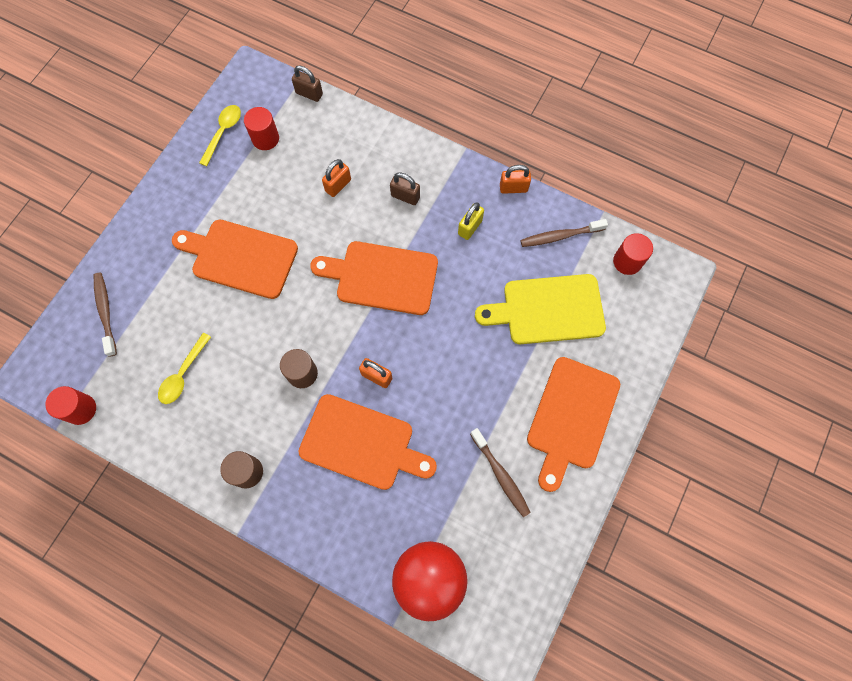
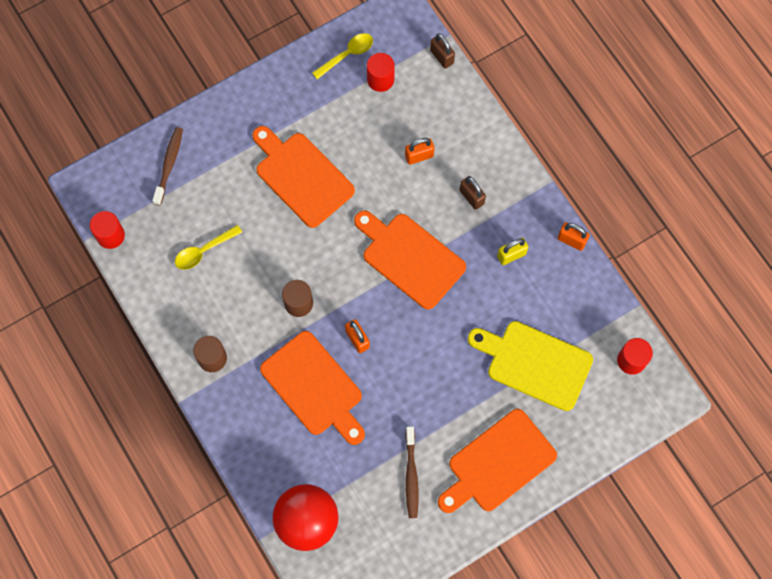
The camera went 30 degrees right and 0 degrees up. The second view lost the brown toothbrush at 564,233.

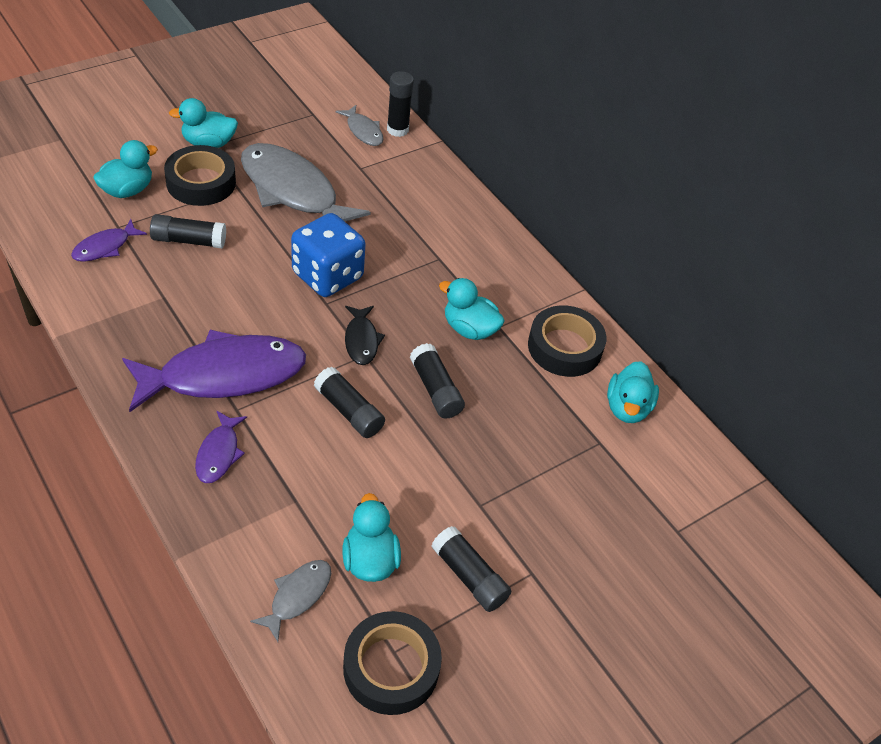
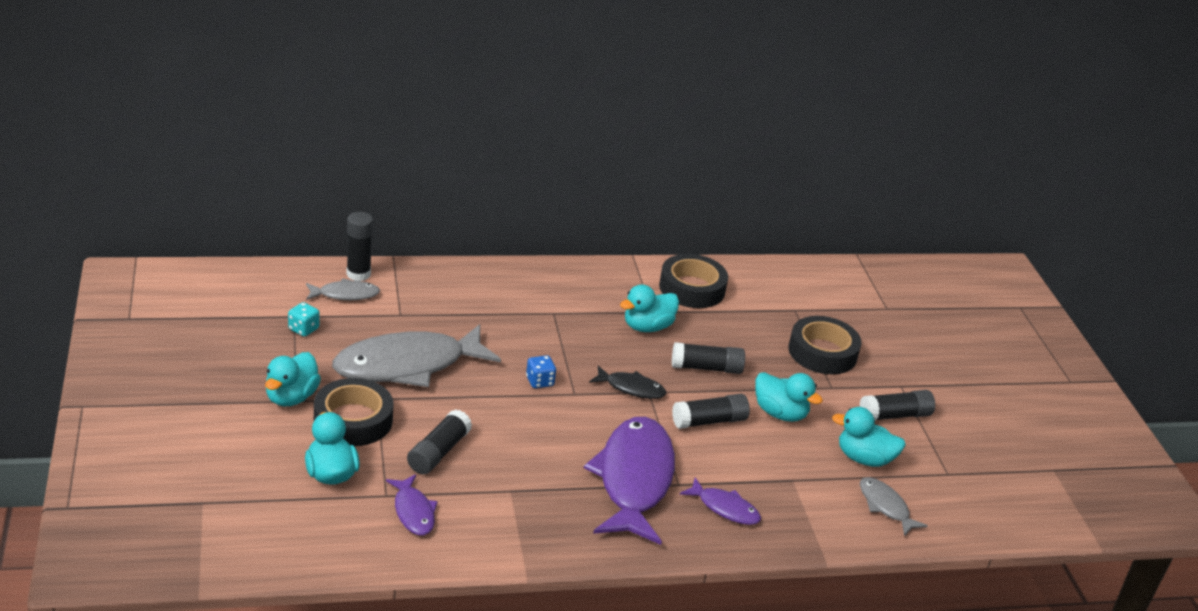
The camera went 65 degrees left and 15 degrees down. The second view gained the turquoise dice at 304,319. The size of the blue dice at 328,255 changed by a factor of 0.43. The turquoise duck ended up elsewhere, having gone from 633,392 to 789,397. The black tape ended up elsewhere, having gone from 392,663 to 825,345.

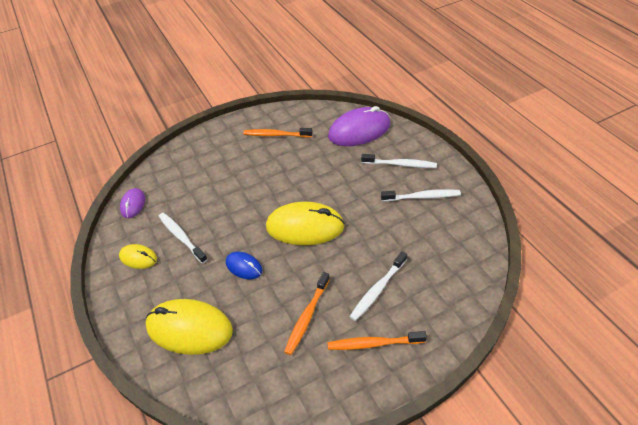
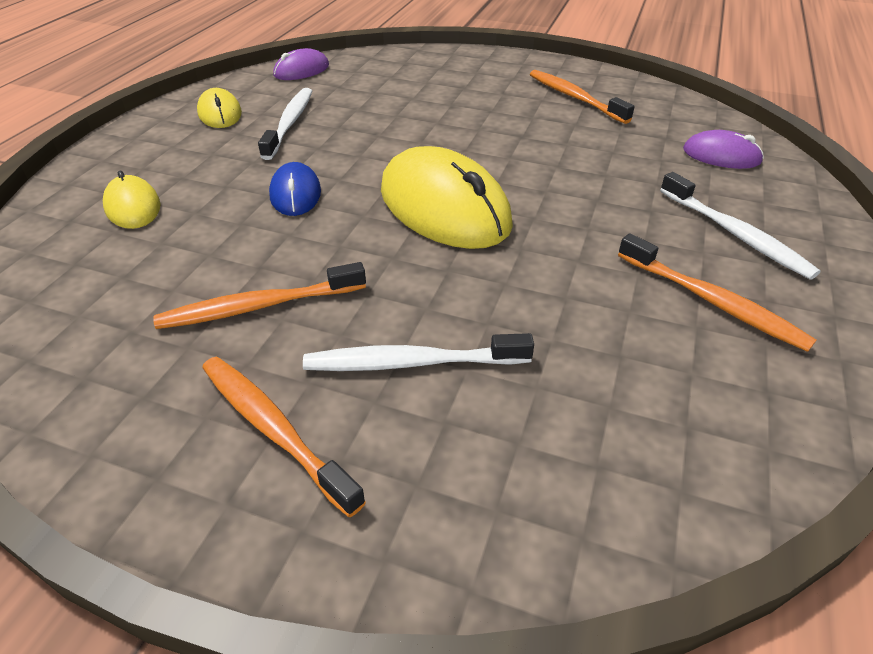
The camera went 45 degrees right and 5 degrees down. The size of the yellow mouse at 189,327 changed by a factor of 0.51. What was the white toothbrush at 421,195 turned into the orange toothbrush at 717,292. The size of the purple mouse at 359,126 changed by a factor of 0.51.

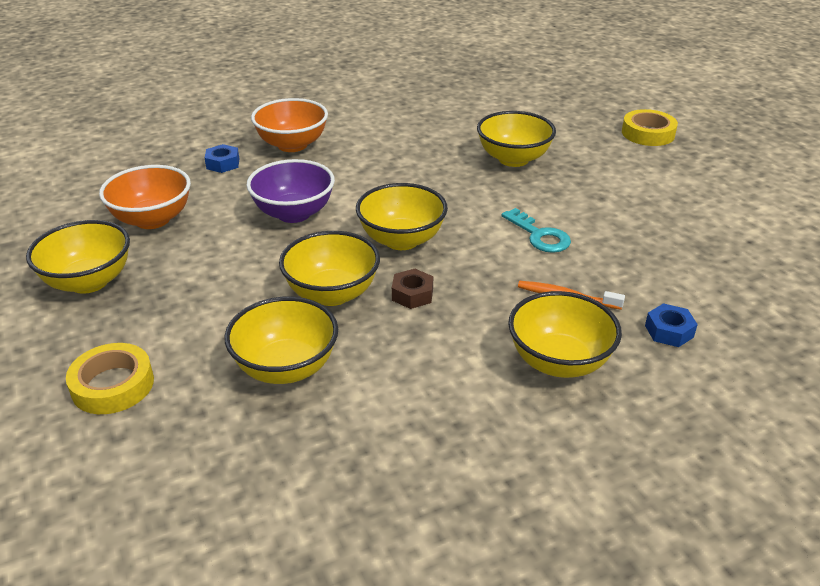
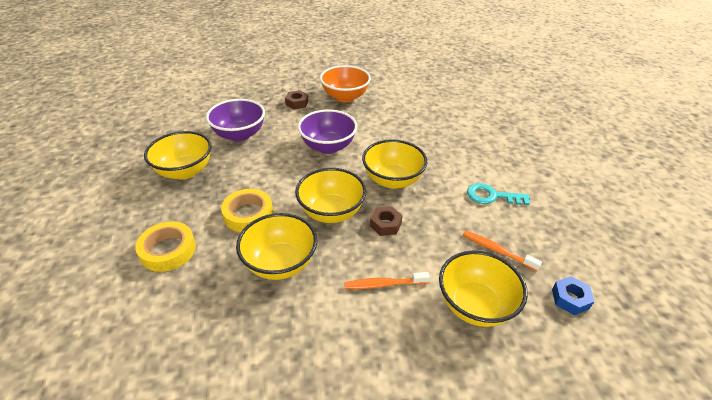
The camera went 15 degrees right and 5 degrees up. What was the orange bowl at 145,197 turned into the purple bowl at 235,120. The yellow tape ended up elsewhere, having gone from 650,127 to 247,210. What was the blue nut at 222,158 turned into the brown nut at 297,99. The second view gained the orange toothbrush at 387,280. The turquoise key at 536,230 ended up facing another way, 120 degrees clockwise from before. The second view lost the yellow bowl at 516,139.

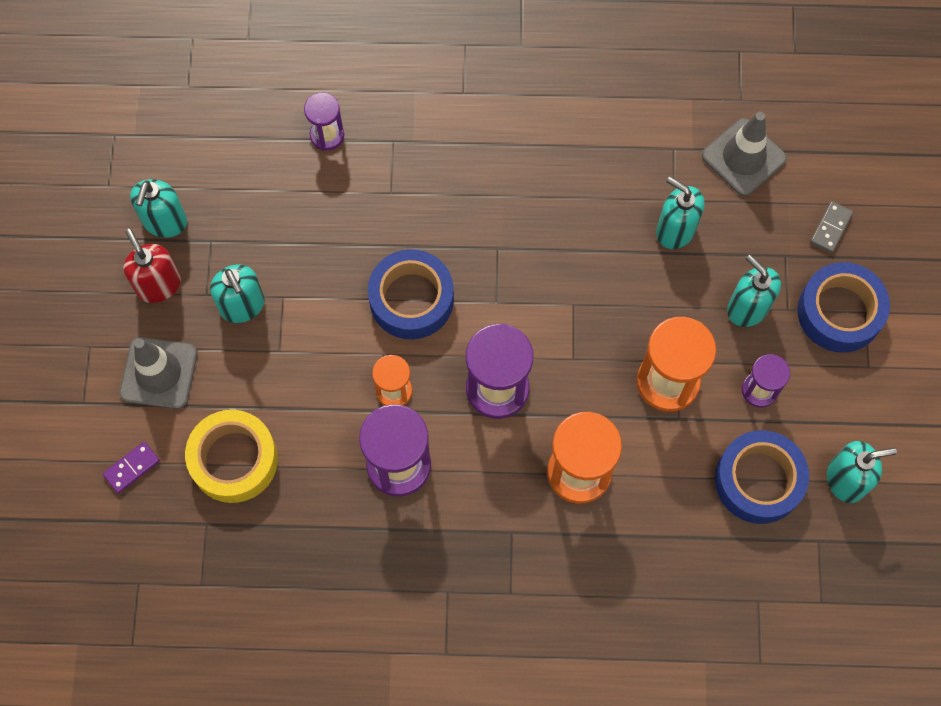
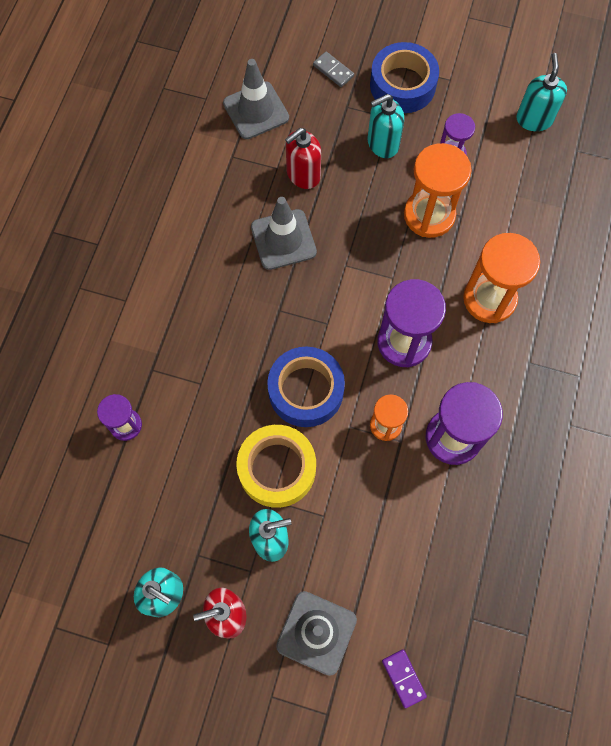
The camera went 75 degrees left and 0 degrees up. The yellow tape ended up elsewhere, having gone from 231,456 to 276,466. The second view gained the grey traffic cone at 284,233. What was the turquoise soap dispenser at 680,213 turned into the red soap dispenser at 303,158. The second view lost the blue tape at 762,477.

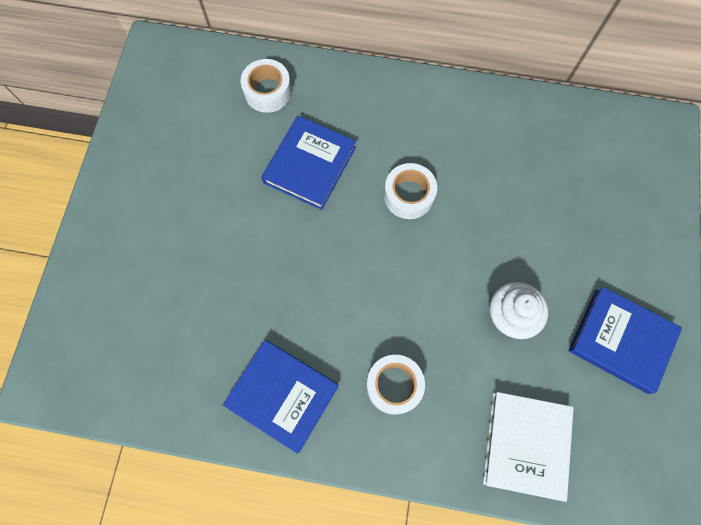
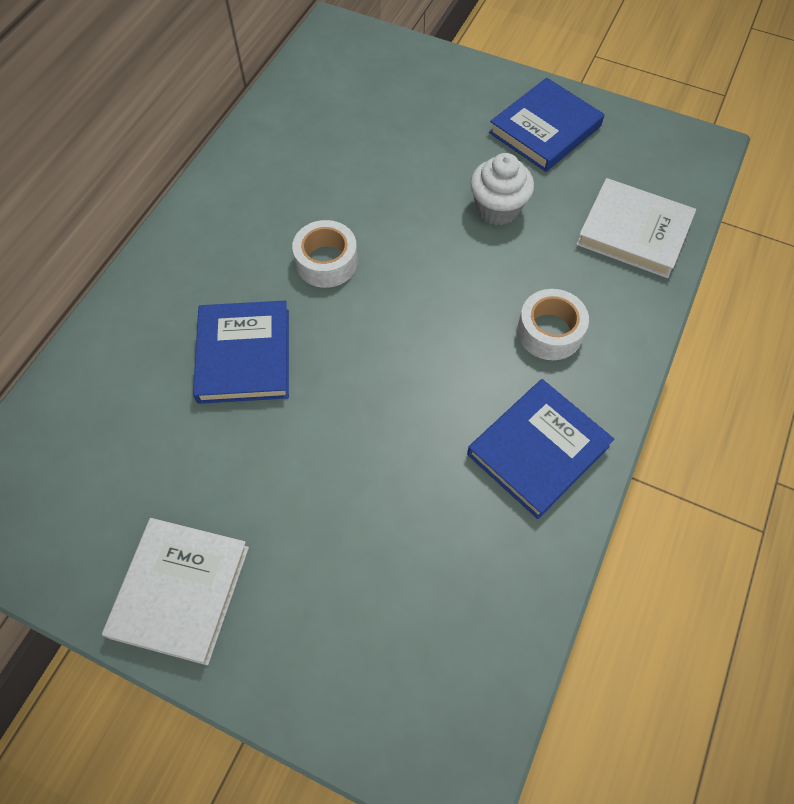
The camera went 75 degrees left and 10 degrees down. The second view gained the white book at 175,591. The blue book at 308,163 ended up facing another way, 45 degrees clockwise from before. The second view lost the white tape at 266,86.

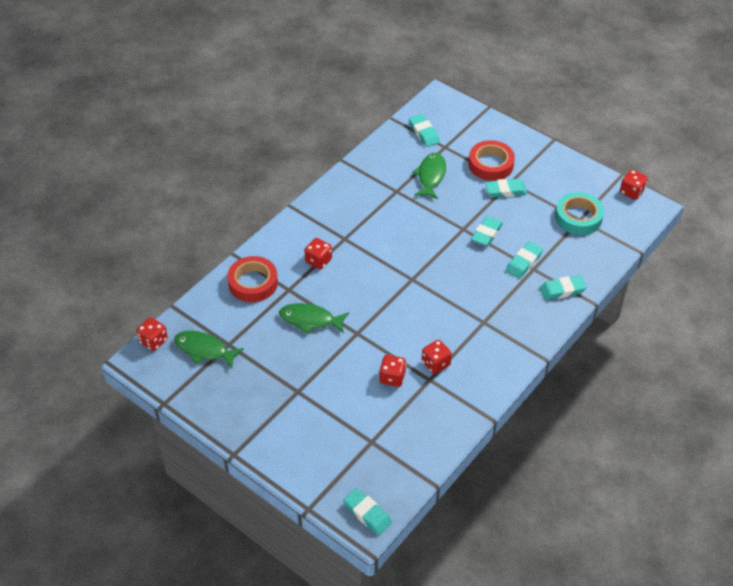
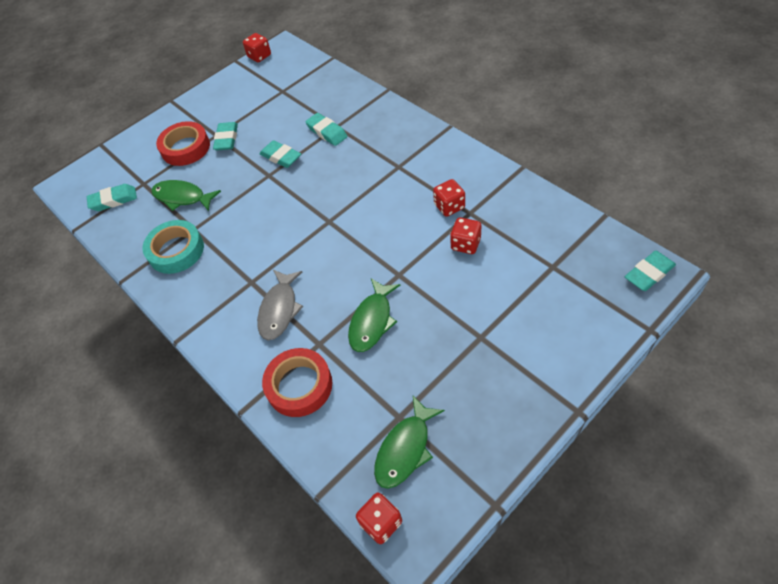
The camera went 75 degrees left and 5 degrees up. The turquoise tape ended up elsewhere, having gone from 579,213 to 173,247. Where the red dice stood at 318,253, the grey fish came to stand at 280,305. The second view lost the turquoise eraser at 563,287.

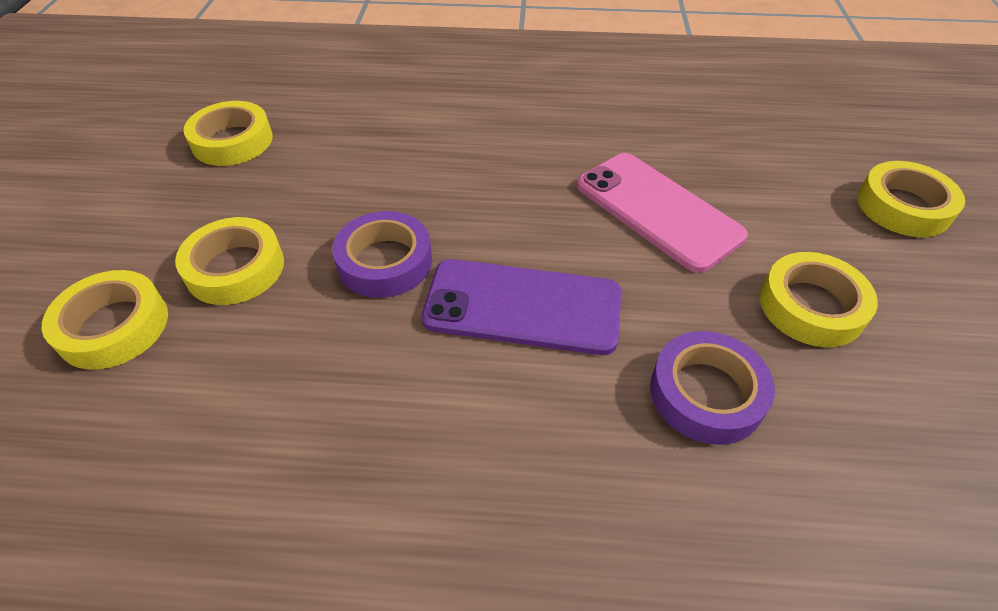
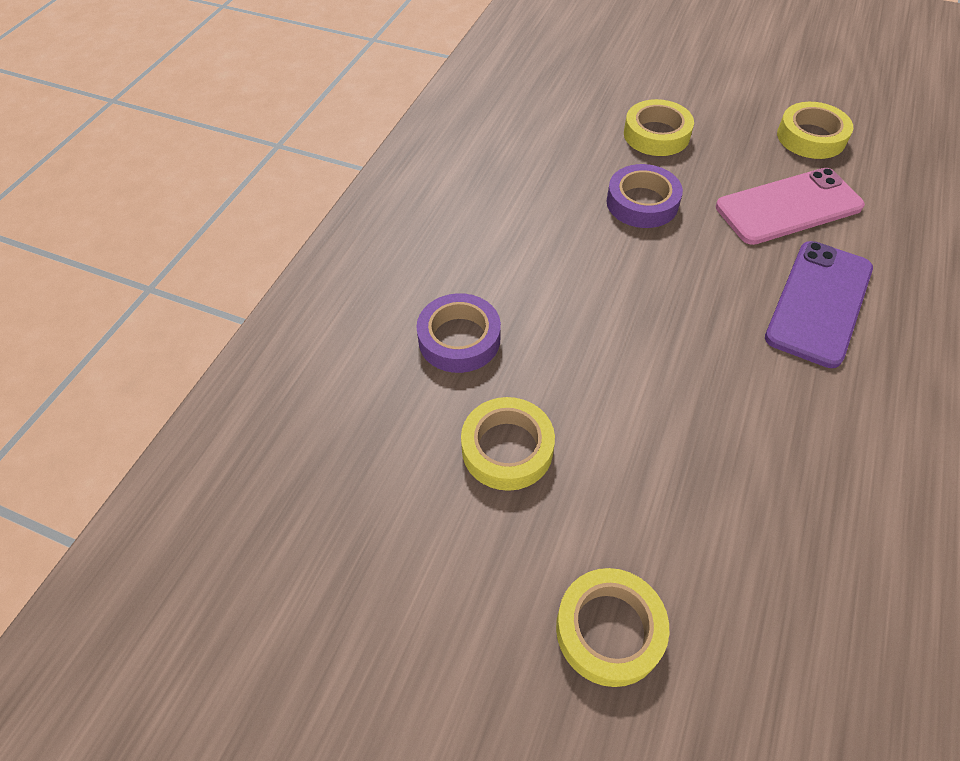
The camera went 110 degrees right and 5 degrees up. The pink phone ended up elsewhere, having gone from 662,213 to 790,206. The purple phone ended up elsewhere, having gone from 521,307 to 819,304. The second view lost the yellow tape at 105,320.

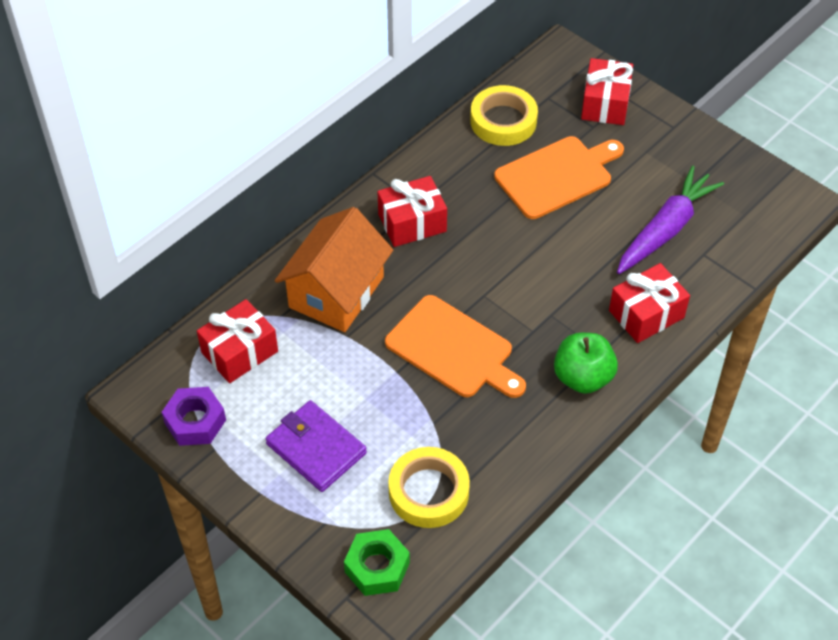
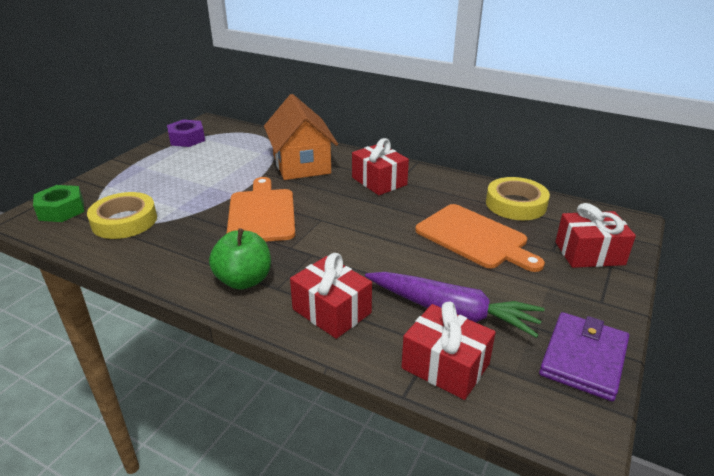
The camera went 75 degrees right and 20 degrees down. The orange cutting board at 455,346 ended up facing another way, 150 degrees clockwise from before. The orange house at 334,269 ended up facing another way, 60 degrees clockwise from before. The red gift ended up elsewhere, having gone from 237,341 to 448,351. The purple wallet ended up elsewhere, having gone from 316,446 to 584,356.

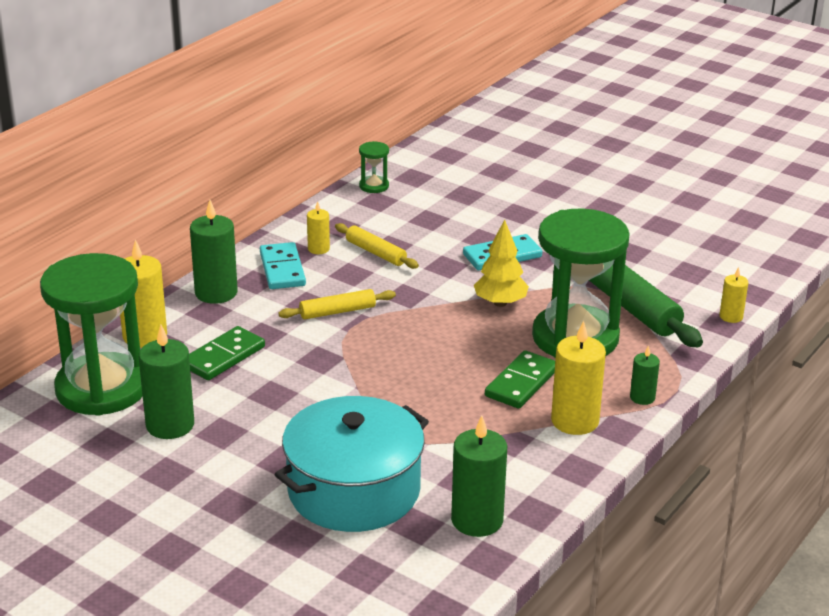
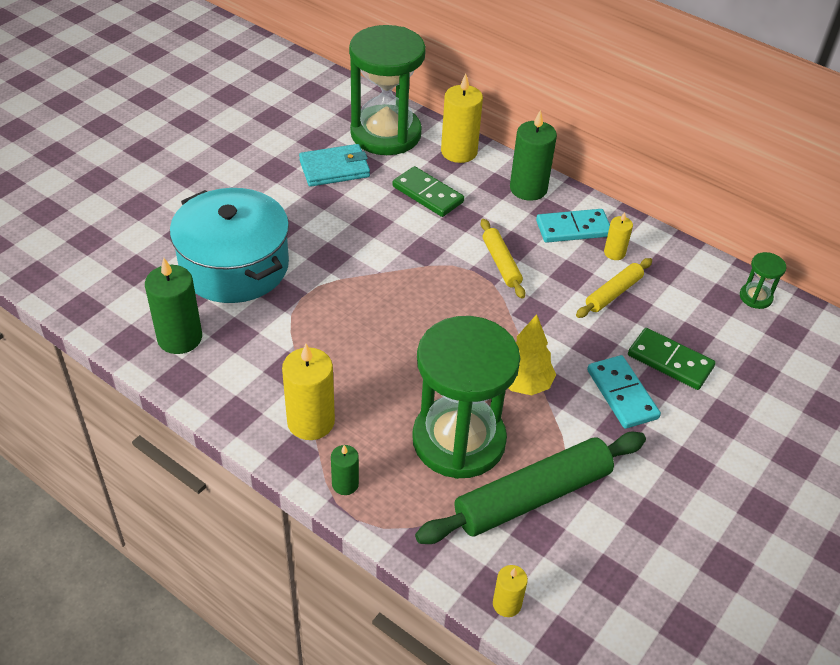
The camera went 90 degrees right and 15 degrees up. Where the green candle stood at 166,382, the turquoise wallet came to stand at 334,165. The green domino ended up elsewhere, having gone from 520,379 to 672,359.

